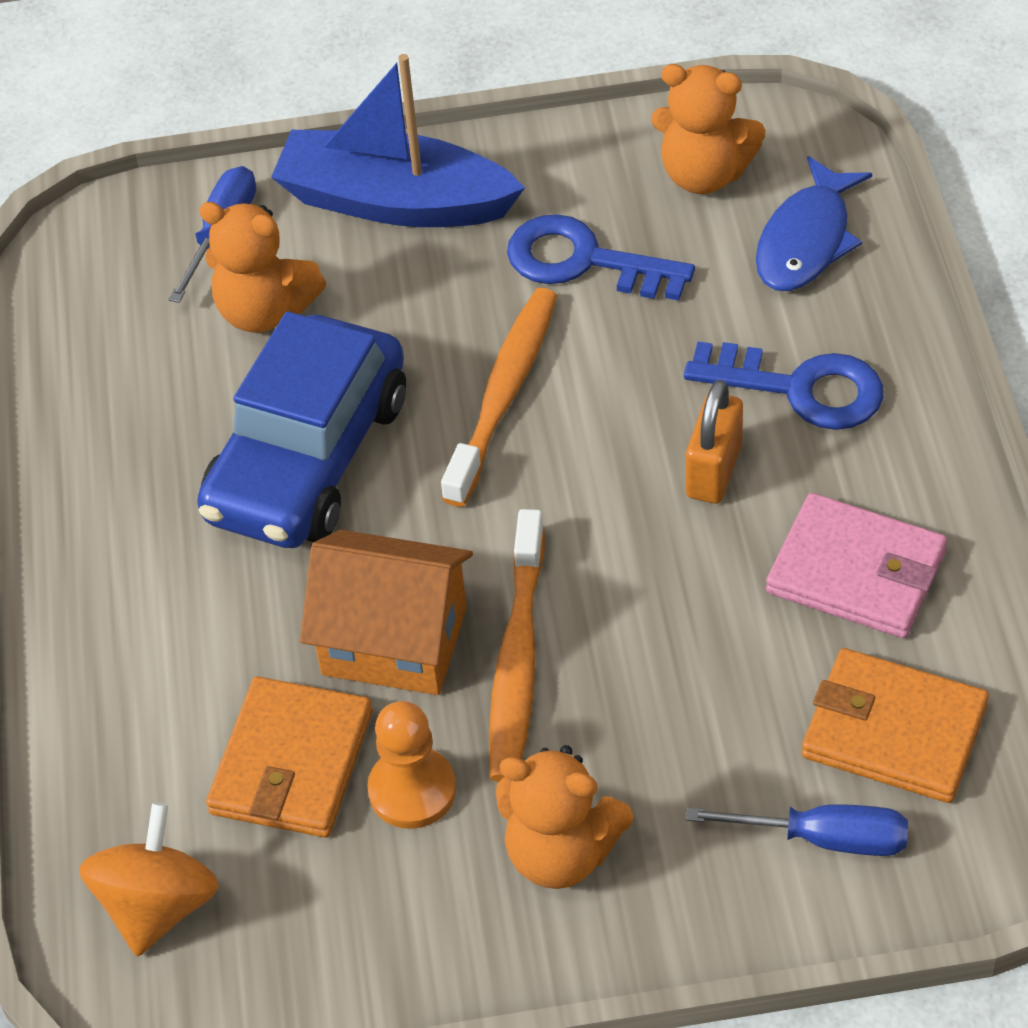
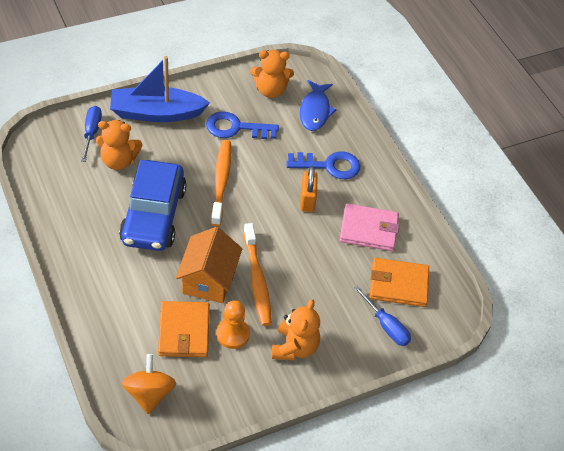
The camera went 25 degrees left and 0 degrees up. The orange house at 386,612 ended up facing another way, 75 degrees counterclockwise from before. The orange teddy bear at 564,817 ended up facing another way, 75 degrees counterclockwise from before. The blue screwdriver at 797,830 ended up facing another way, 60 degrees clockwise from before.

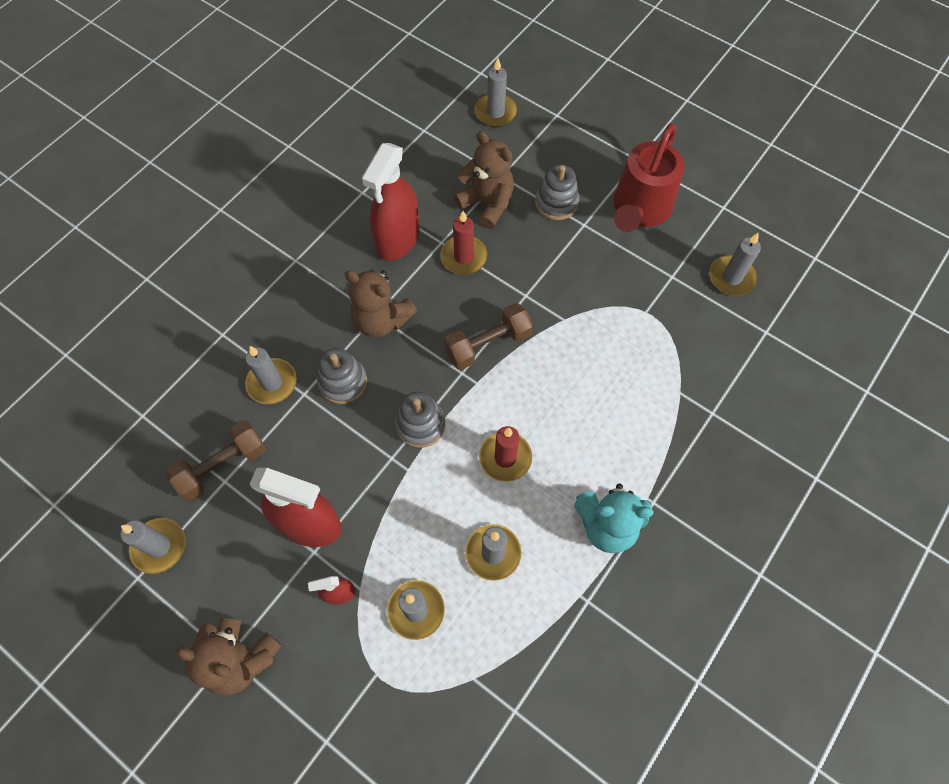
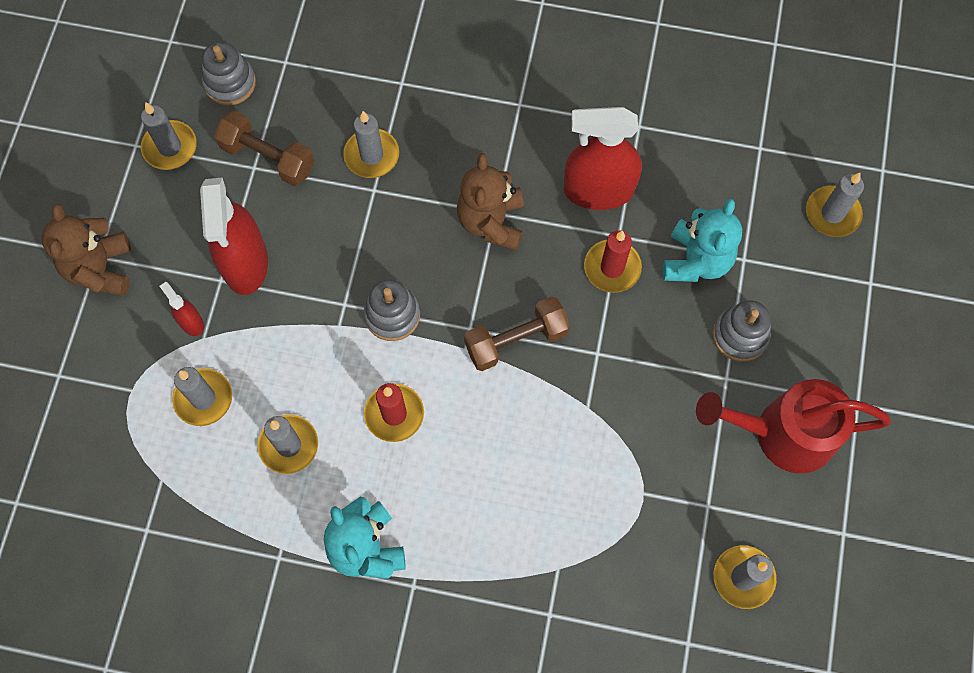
The camera went 65 degrees right and 5 degrees up. The grey stacking toy ended up elsewhere, having gone from 342,376 to 229,73. The brown dumbbell at 488,336 ended up facing another way, 60 degrees counterclockwise from before. What was the brown teddy bear at 483,180 turned into the turquoise teddy bear at 702,240.

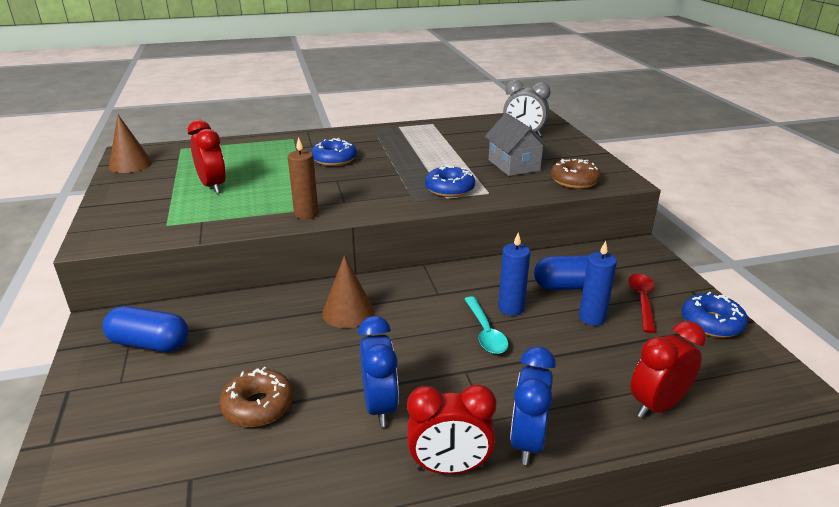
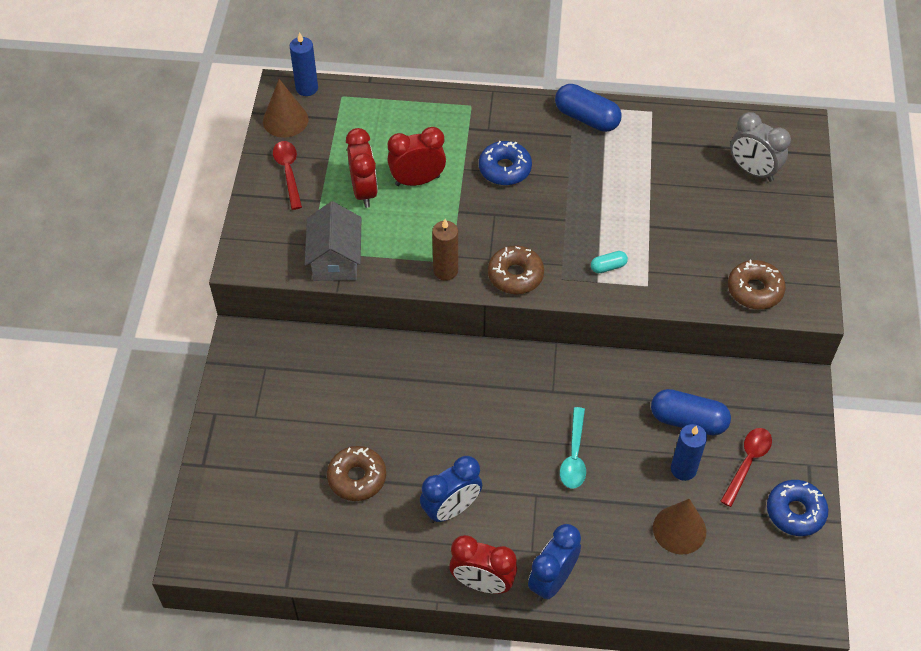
The camera went 20 degrees right and 25 degrees up. The second view gained the red spoon at 287,175. The blue candle ended up elsewhere, having gone from 514,274 to 304,64. The grey house ended up elsewhere, having gone from 517,144 to 333,241. The red clock ended up elsewhere, having gone from 668,369 to 416,156. The blue clock at 378,371 ended up facing another way, 45 degrees clockwise from before. The second view gained the brown donut at 516,269. The blue capsule ended up elsewhere, having gone from 145,329 to 588,108. Where the blue donut stood at 450,181, the turquoise capsule came to stand at 609,262. The brown cone ended up elsewhere, having gone from 348,291 to 680,526.

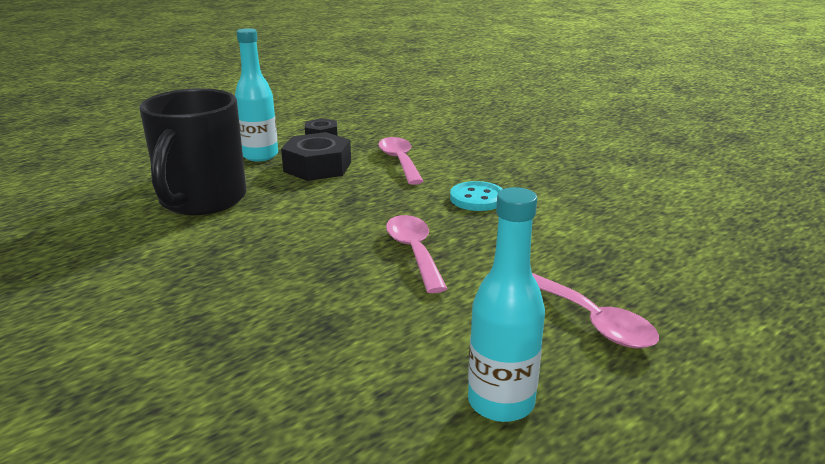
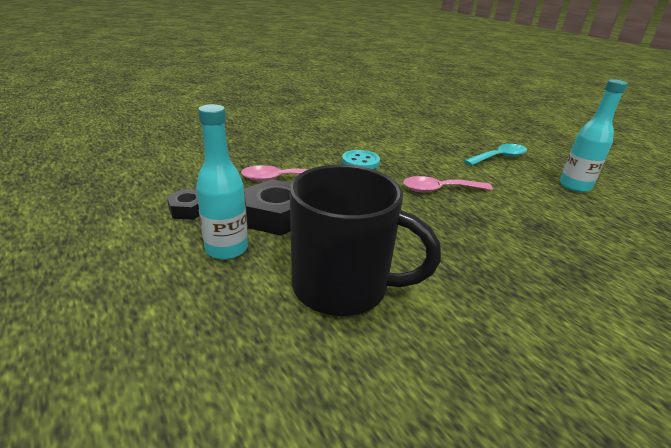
The camera went 85 degrees left and 5 degrees up. What was the pink spoon at 595,310 turned into the turquoise spoon at 495,155.

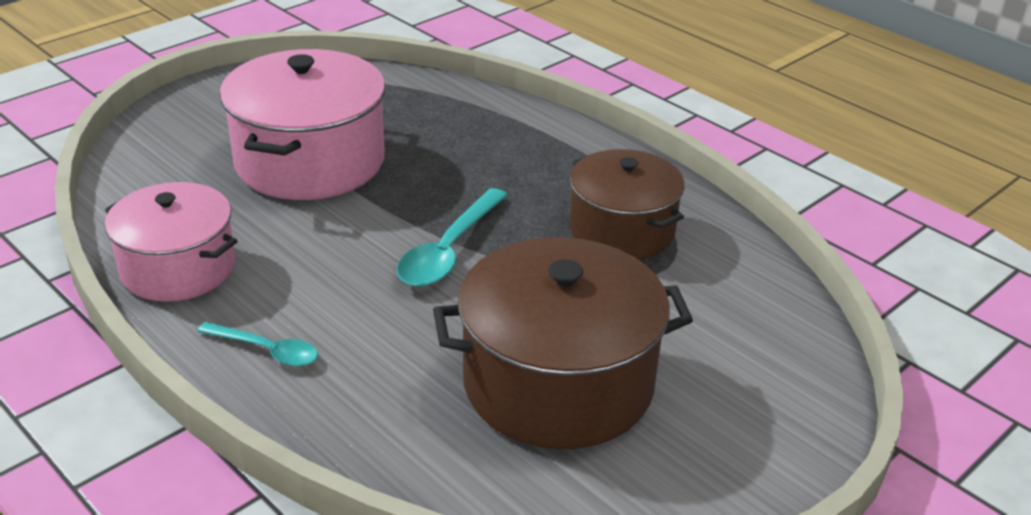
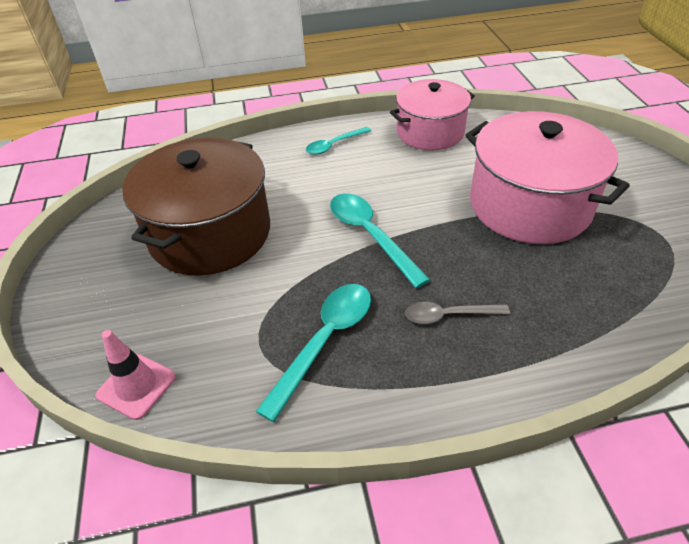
The camera went 125 degrees right and 10 degrees up. The second view gained the pink traffic cone at 136,375. Where the brown pot stood at 627,204, the turquoise spoon came to stand at 313,353. The second view gained the grey spoon at 457,313.

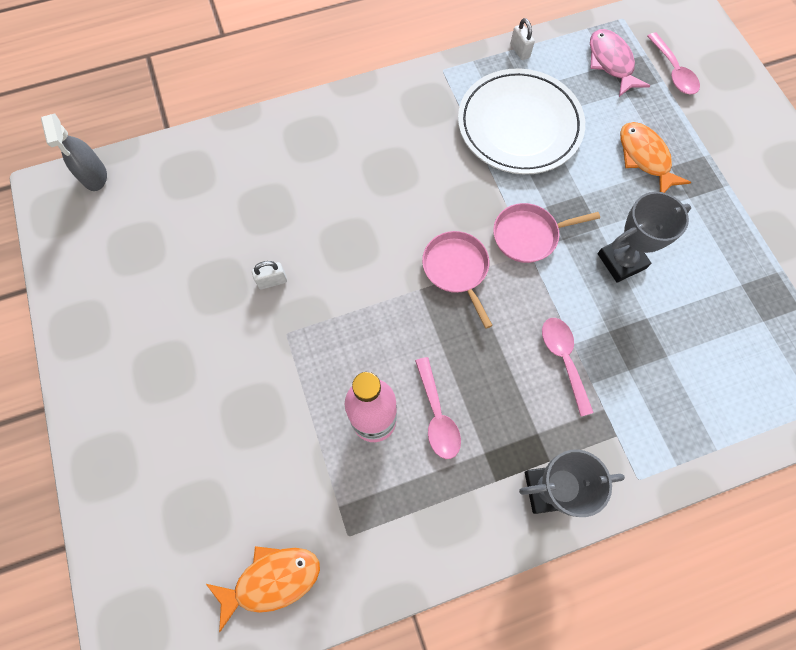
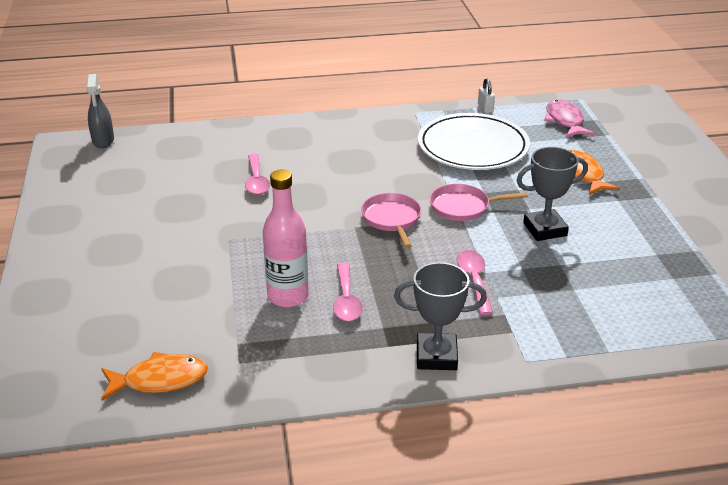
The camera went 10 degrees right and 35 degrees down. The pink spoon ended up elsewhere, having gone from 673,63 to 257,174. The second view lost the white padlock at 269,275.

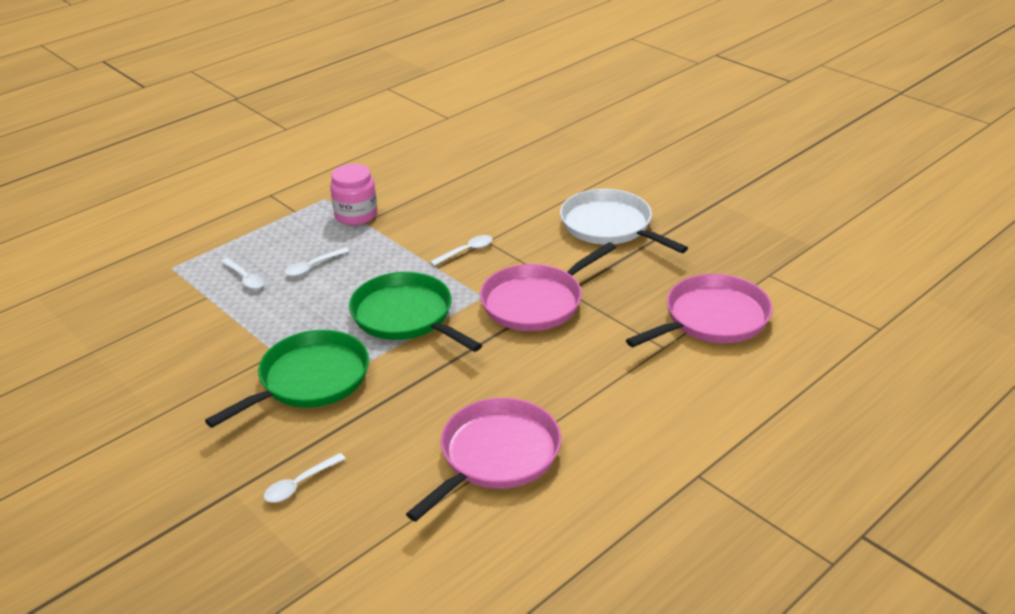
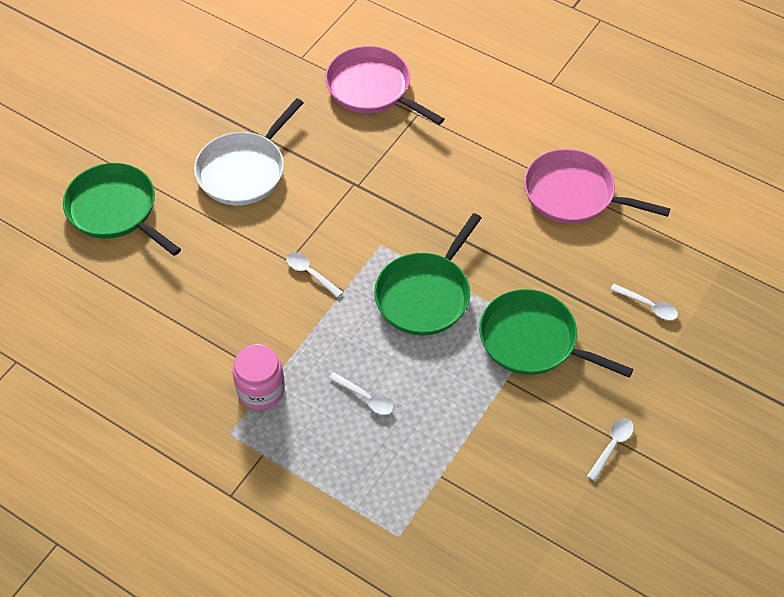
The camera went 105 degrees left and 20 degrees up. The second view gained the green pan at 122,209. The white spoon ended up elsewhere, having gone from 242,273 to 610,449. The second view lost the pink pan at 548,286.

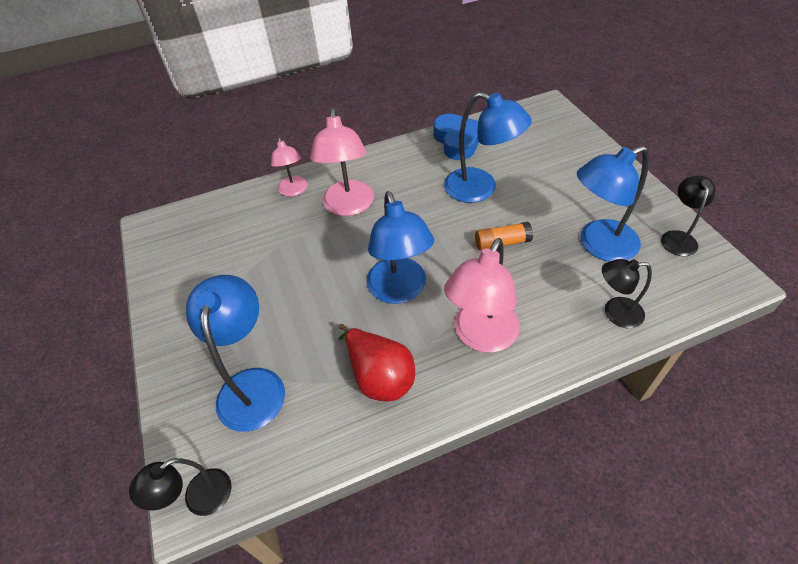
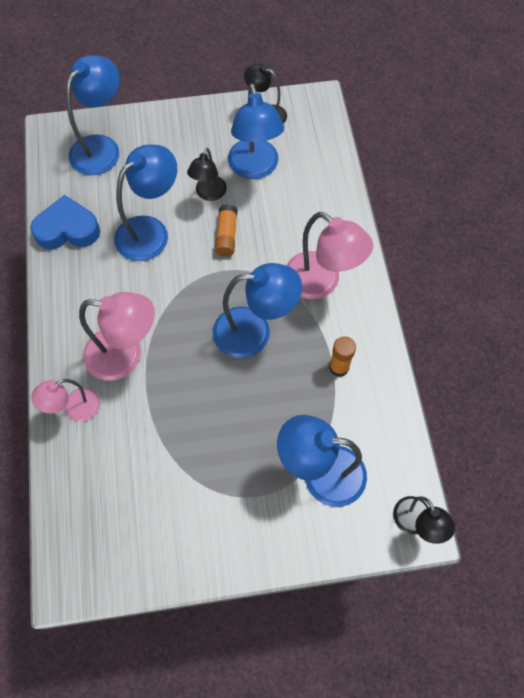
The camera went 80 degrees left and 15 degrees up. The pink lamp at 289,166 ended up facing another way, 150 degrees clockwise from before. The second view gained the blue lamp at 93,115. The black lamp ended up elsewhere, having gone from 627,293 to 207,174. Where the red pear stood at 377,363, the orange glue stick came to stand at 342,356.

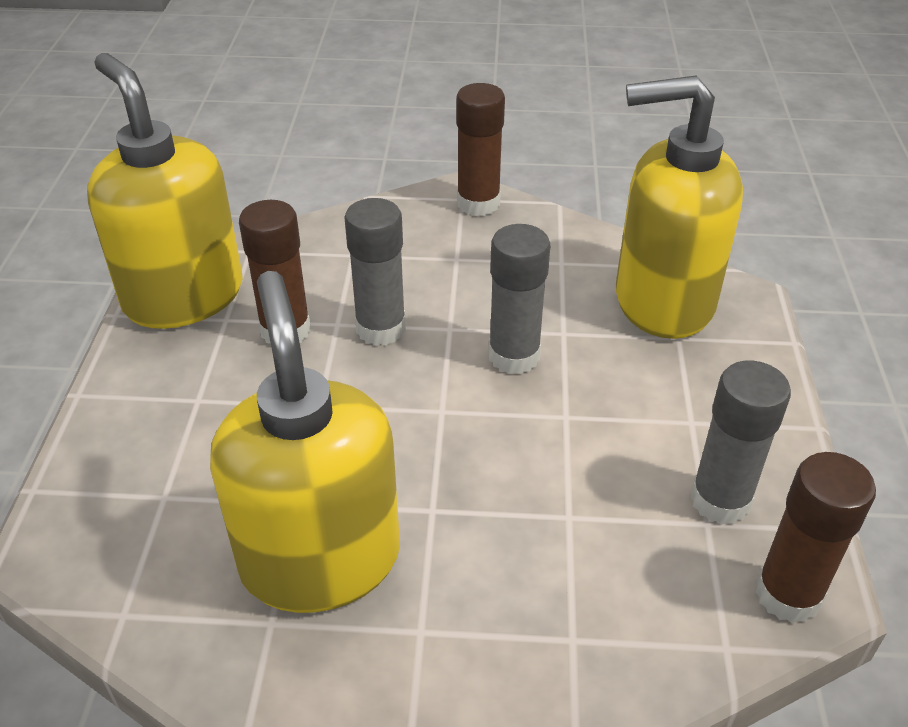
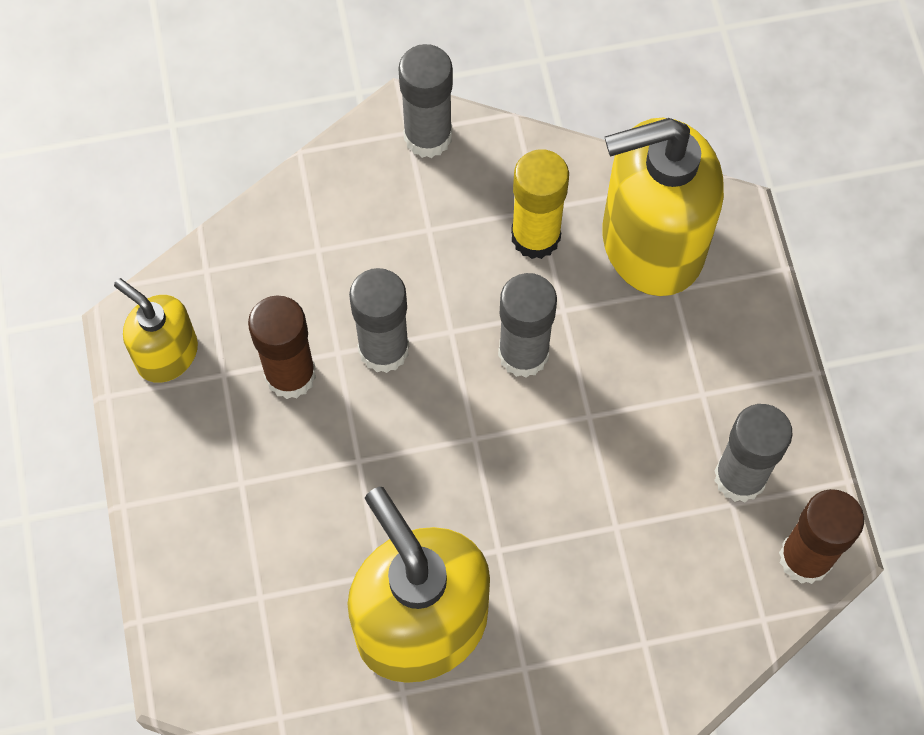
The camera went 15 degrees left and 25 degrees up. The size of the yellow soap dispenser at 165,191 changed by a factor of 0.53. What was the brown glue stick at 480,149 turned into the grey glue stick at 425,101. The second view gained the yellow glue stick at 540,204.

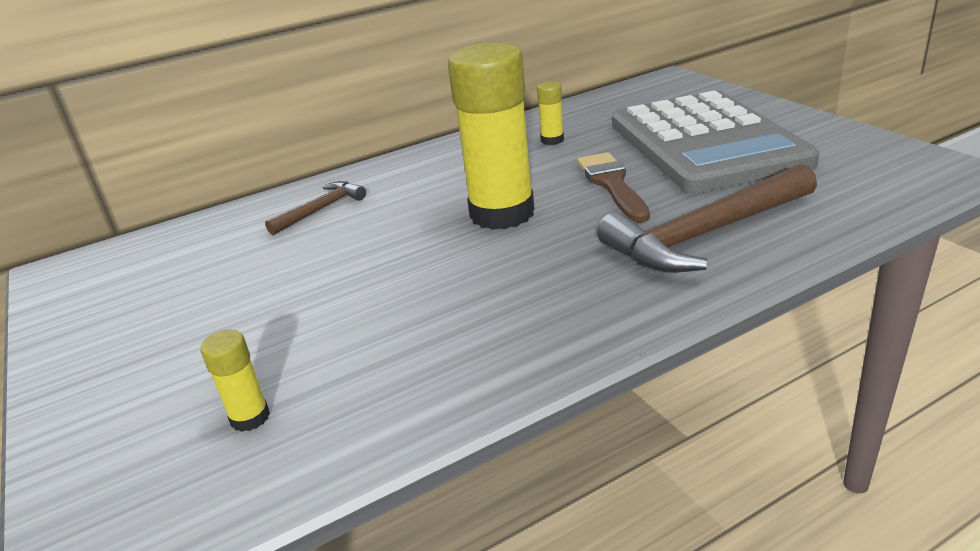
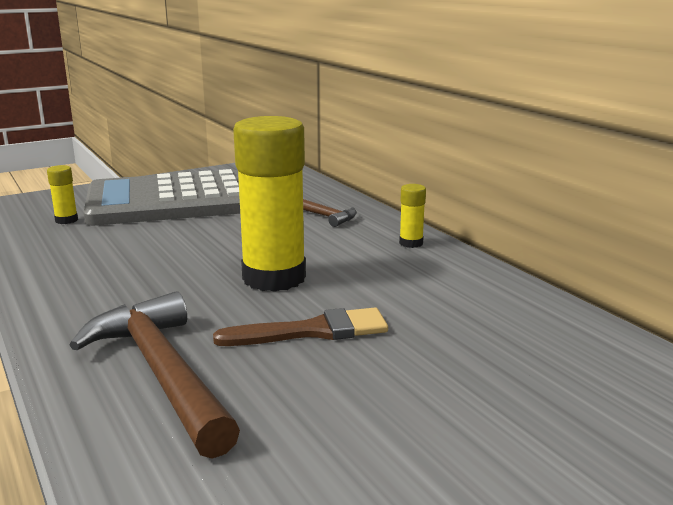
The camera went 85 degrees right and 10 degrees down. The grey calculator ended up elsewhere, having gone from 715,142 to 162,197. The yellow glue stick ended up elsewhere, having gone from 550,113 to 412,216.

